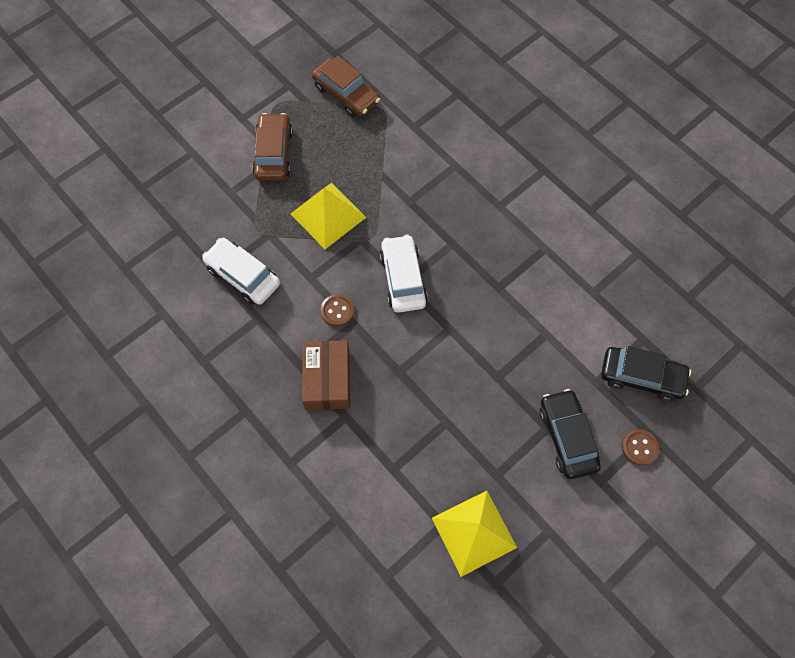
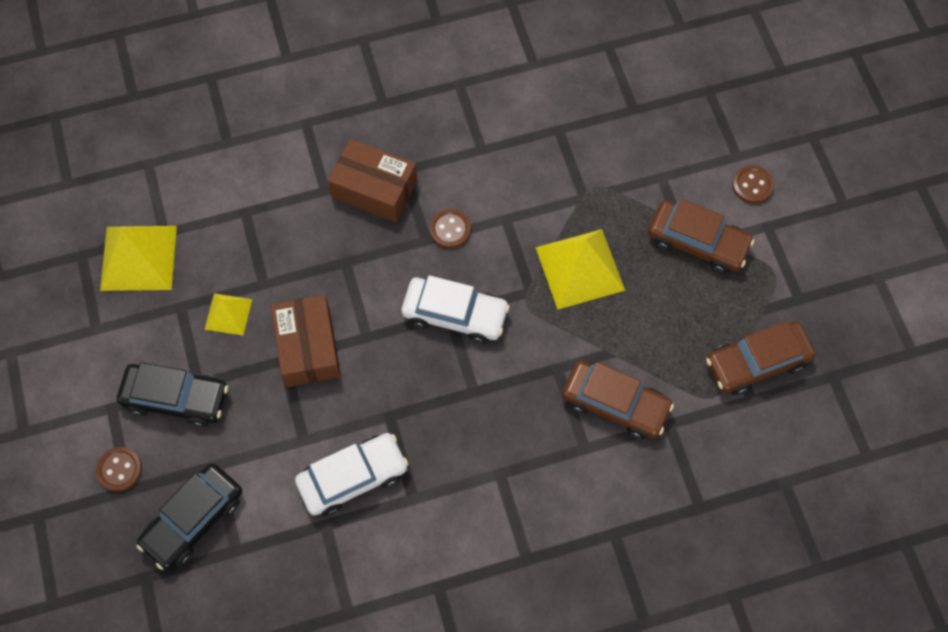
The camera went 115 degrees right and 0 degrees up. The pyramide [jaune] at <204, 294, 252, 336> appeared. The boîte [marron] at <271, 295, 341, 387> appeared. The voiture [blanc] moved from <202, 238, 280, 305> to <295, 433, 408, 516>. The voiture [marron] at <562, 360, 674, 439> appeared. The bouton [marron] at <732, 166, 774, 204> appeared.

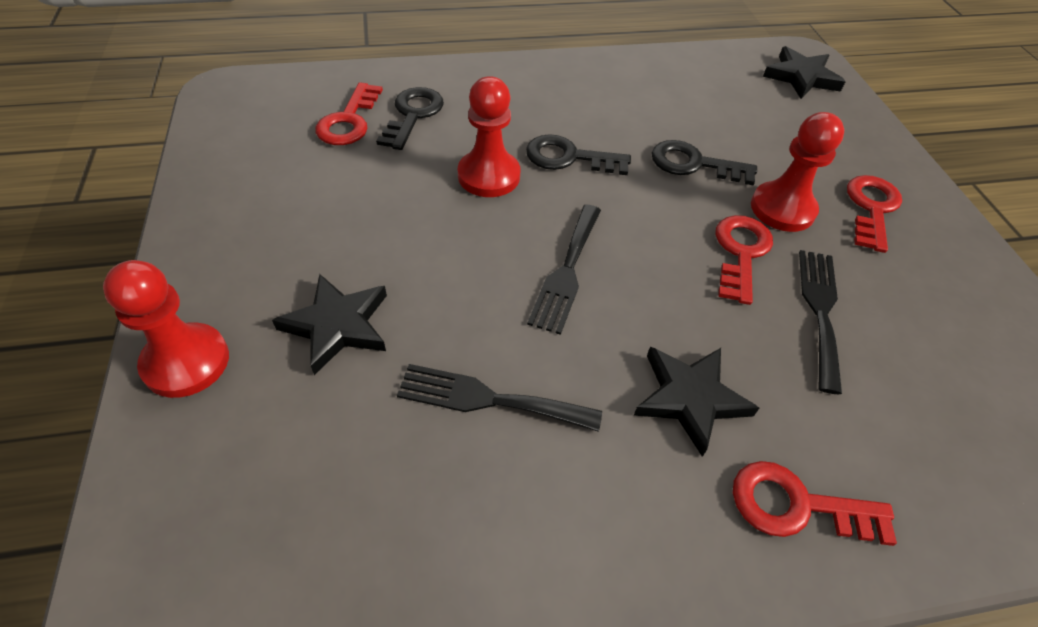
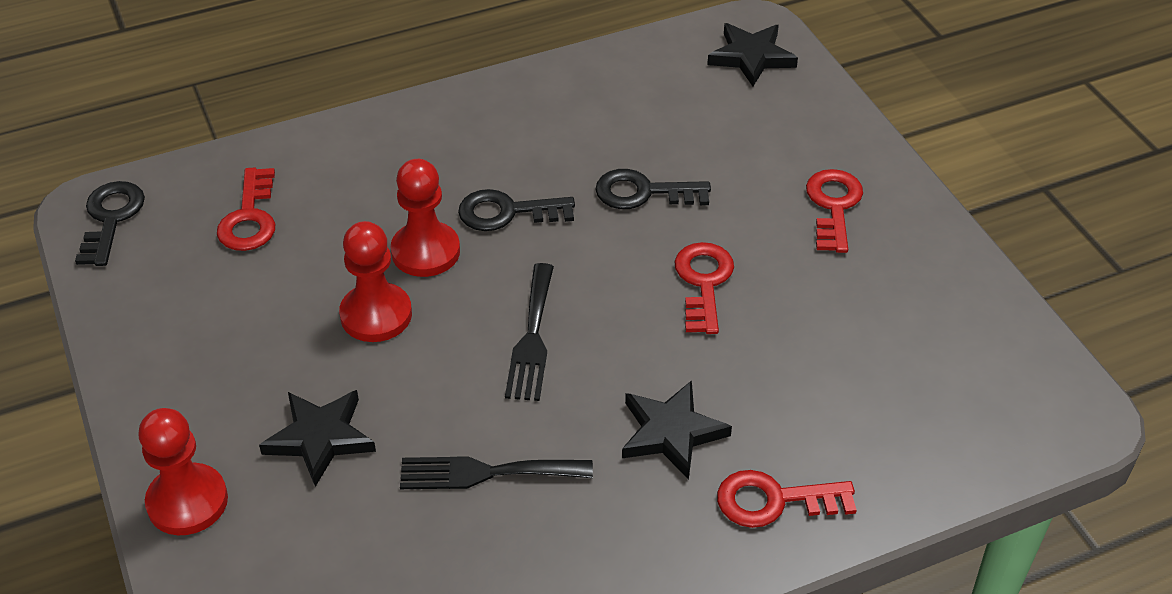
The camera went 10 degrees left and 5 degrees down. The clé [noir] moved from <376, 87, 444, 150> to <75, 181, 145, 266>. The pion [rouge] moved from <751, 112, 844, 232> to <339, 221, 412, 342>. The fourchette [noir] at <799, 250, 842, 394> disappeared.

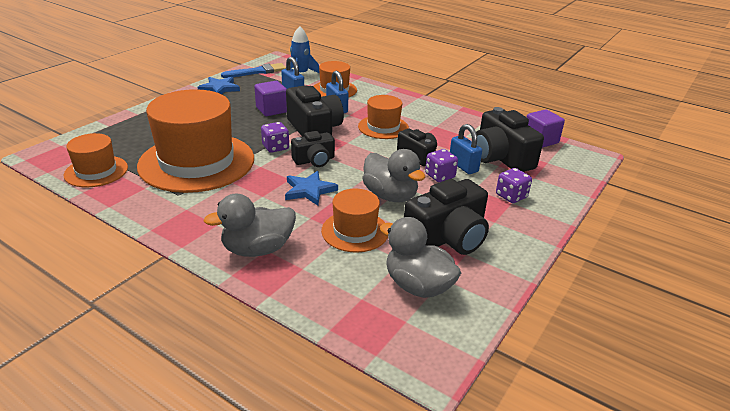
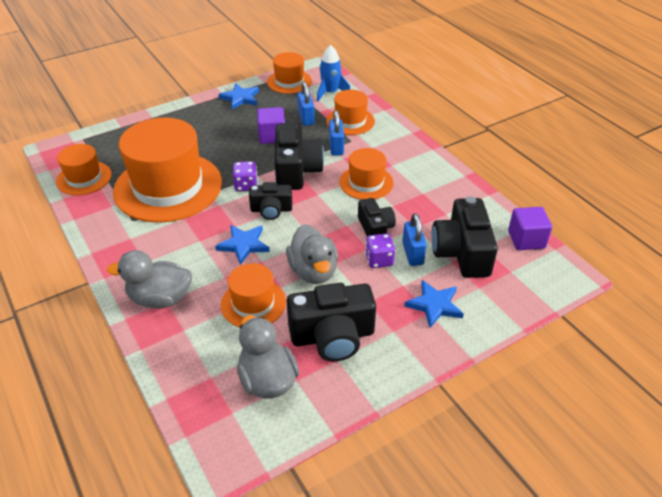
The camera went 25 degrees right and 10 degrees up. The pinceau [bleu] at <221, 63, 286, 78> was replaced by the chapeau [orange] at <267, 52, 312, 94>. The dé [violet] at <496, 168, 532, 203> was replaced by the étoile [bleu] at <404, 280, 464, 328>.

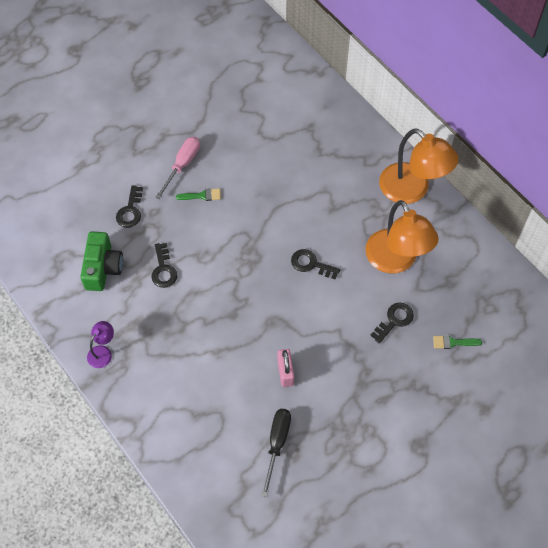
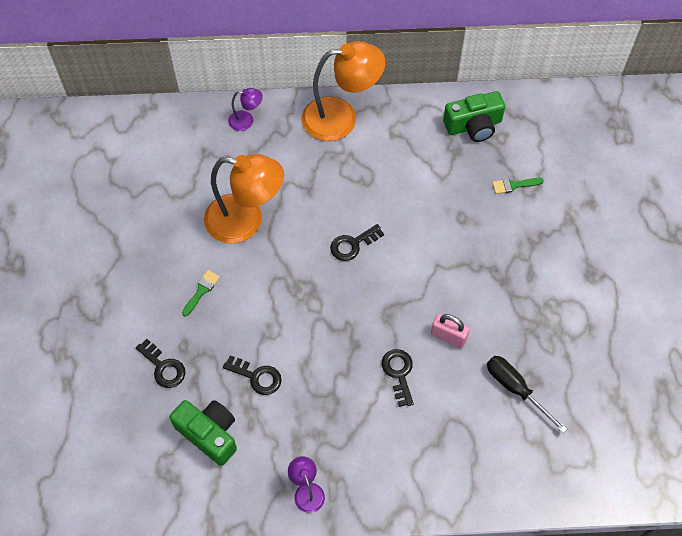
The camera went 55 degrees left and 0 degrees up. The lampe [orange] moved from <366, 200, 439, 273> to <204, 154, 284, 244>. The lampe [violet] at <228, 88, 263, 131> appeared. The clé [noir] moved from <370, 302, 414, 344> to <382, 349, 414, 407>. The appareil photo [vert] at <443, 91, 505, 142> appeared. The pinceau [vert] at <433, 335, 482, 349> turned 45 degrees clockwise. The tournevis [rose] at <155, 137, 200, 199> disappeared.

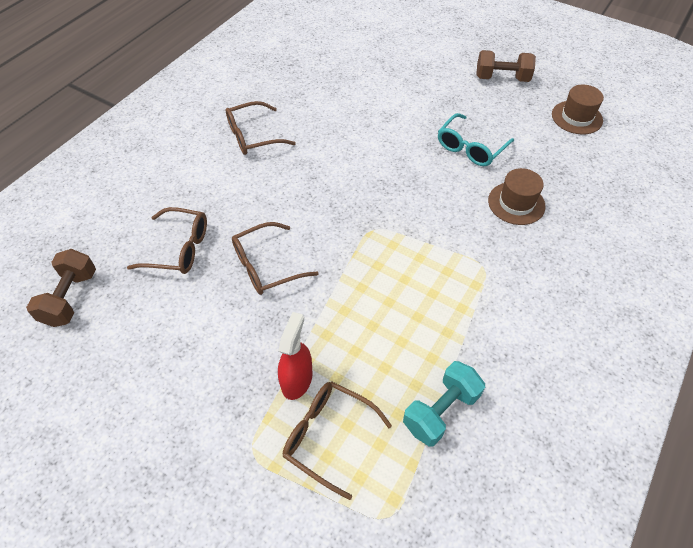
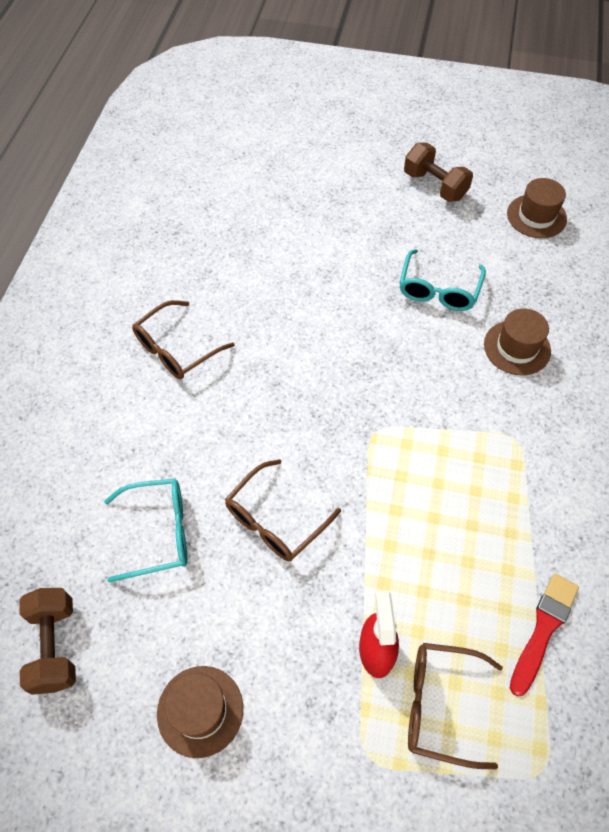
The camera went 20 degrees left and 5 degrees up. The lunettes [marron] at <127, 207, 207, 274> became the lunettes [turquoise] at <104, 478, 187, 582>. The chapeau [marron] at <157, 666, 243, 758> appeared. The haltère [marron] at <476, 50, 536, 82> turned 60 degrees clockwise. The haltère [turquoise] at <403, 361, 485, 446> was replaced by the pinceau [rouge] at <510, 573, 579, 697>.

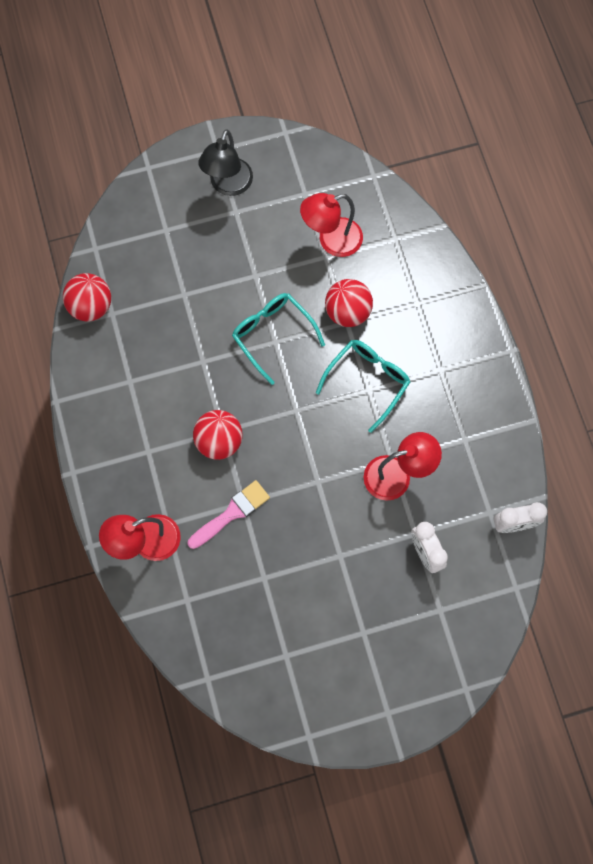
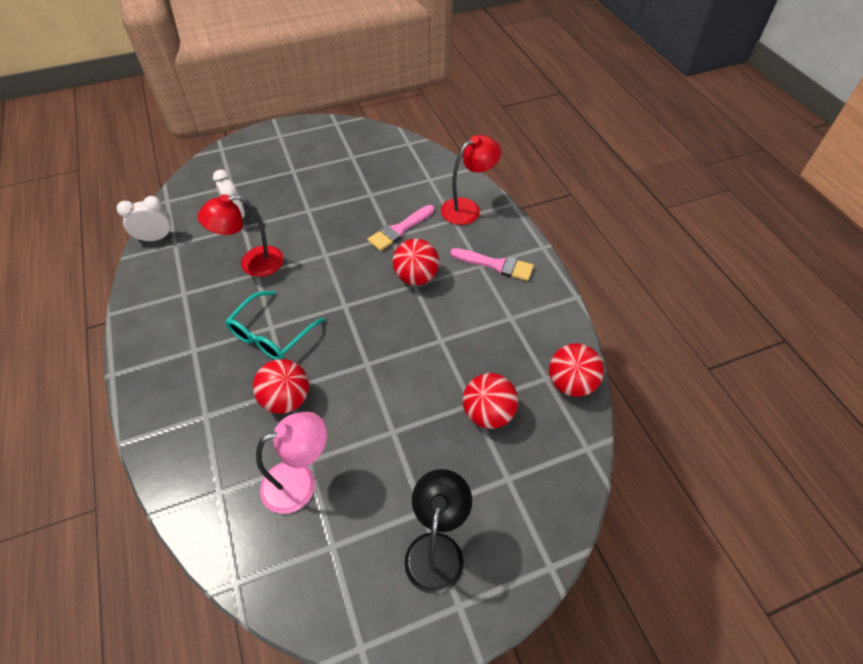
The camera went 175 degrees right and 20 degrees down. The lampe [rouge] at <300, 193, 363, 257> became the lampe [rose] at <256, 412, 327, 514>. The pinceau [rose] at <450, 248, 534, 281> appeared. The balle [rouge] at <463, 373, 518, 429> appeared. The lunettes [turquoise] at <232, 293, 325, 385> disappeared.

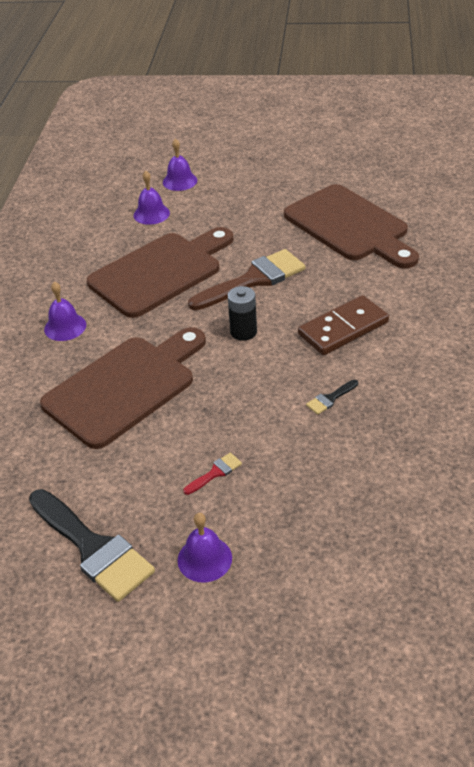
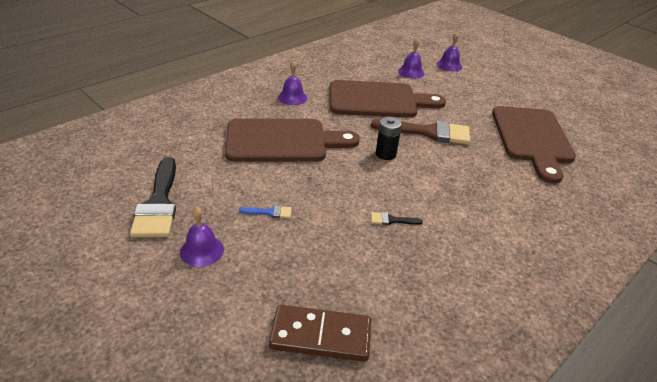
The camera went 35 degrees right and 5 degrees down. The pinceau [rouge] at <183, 453, 242, 495> became the pinceau [bleu] at <239, 205, 292, 218>. The domino [marron] moved from <298, 295, 389, 355> to <269, 305, 371, 362>.

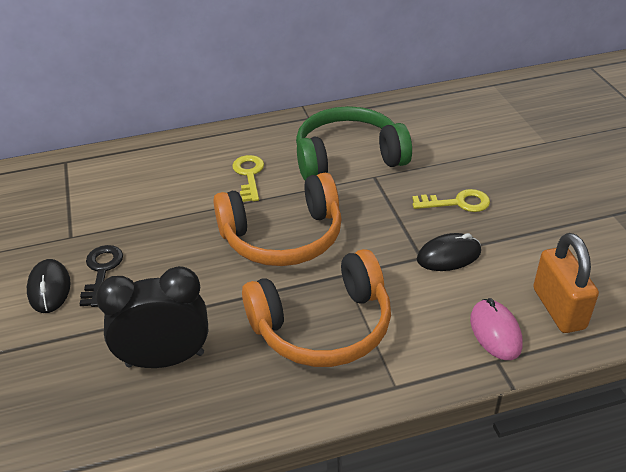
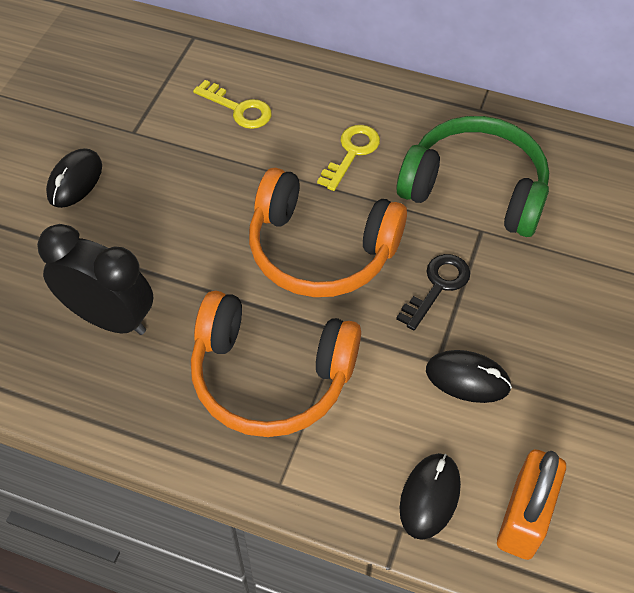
The camera went 35 degrees right and 15 degrees up. The clé [jaune] moved from <412, 189, 490, 212> to <193, 80, 272, 129>. The clé [noir] moved from <79, 245, 123, 307> to <396, 254, 470, 331>. The souris [rose] at <470, 298, 523, 360> became the souris [noir] at <400, 453, 461, 540>.

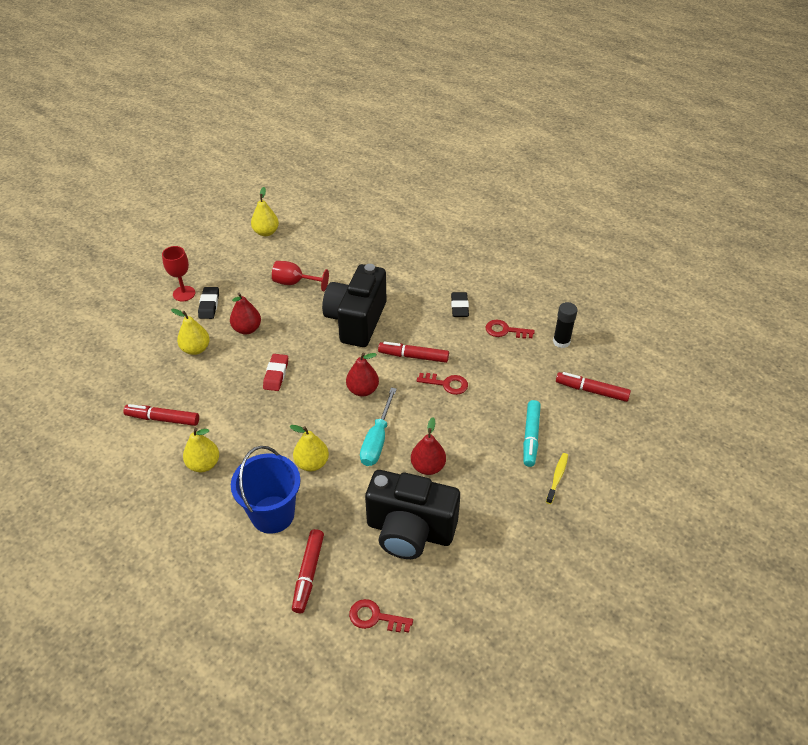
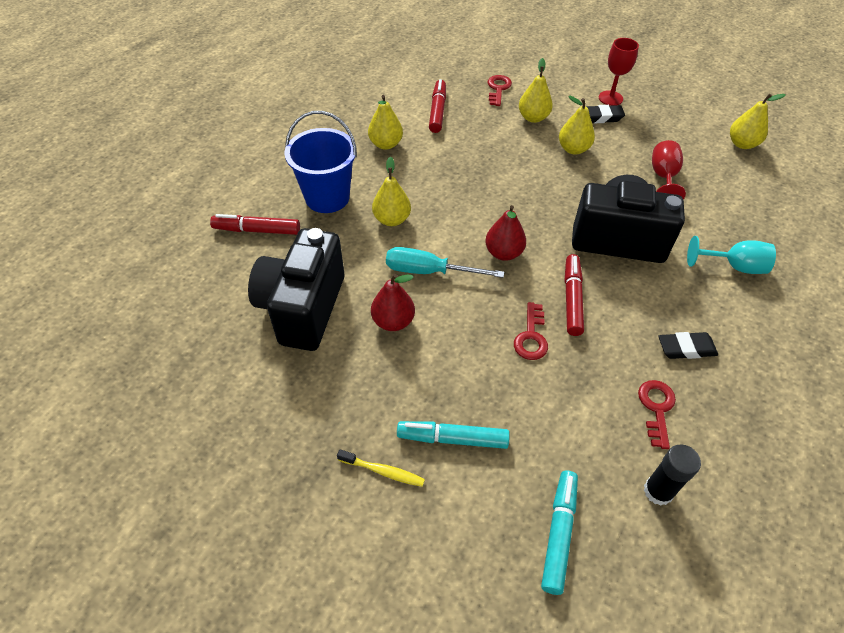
The camera went 85 degrees right and 5 degrees up. The clé [rouge] moved from <349, 599, 413, 633> to <488, 75, 512, 106>. The feutre [rouge] at <556, 372, 631, 402> became the feutre [turquoise] at <541, 471, 578, 595>. The poire [rouge] at <230, 293, 261, 335> became the poire [jaune] at <559, 96, 595, 155>. The verre à pied [turquoise] at <687, 236, 776, 274> appeared. The gomme [rouge] at <263, 354, 288, 391> disappeared.

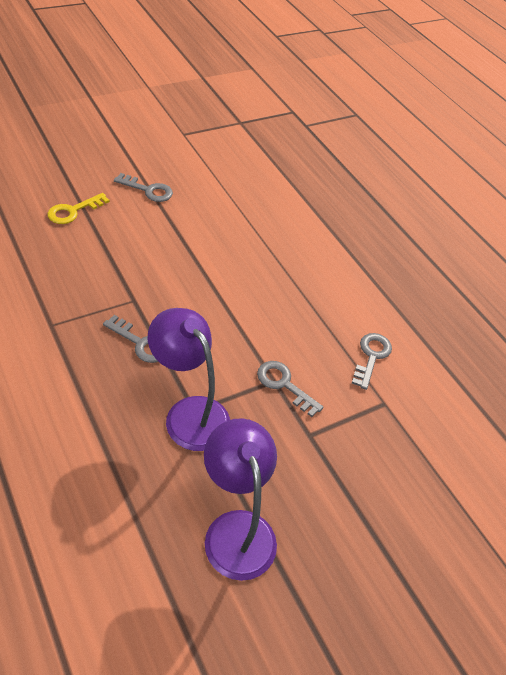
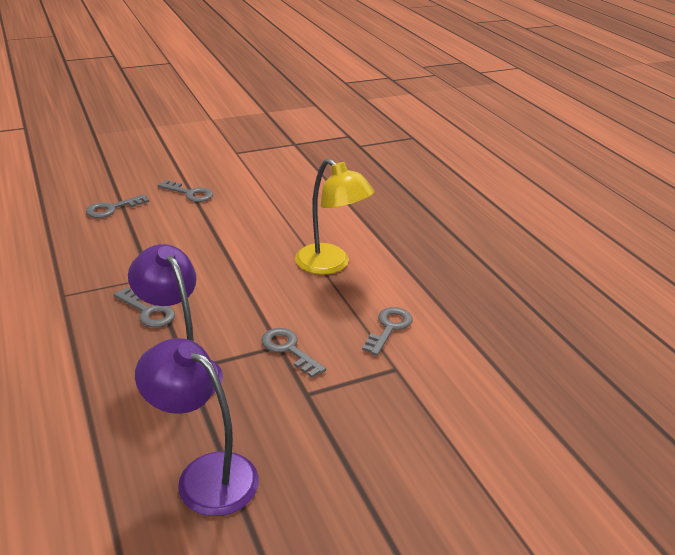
The camera went 10 degrees right and 15 degrees down. The clé [jaune] at <47, 193, 110, 224> became the clé [gris] at <86, 194, 149, 218>. The lampe [violet] at <204, 418, 277, 581> turned 45 degrees counterclockwise. The lampe [jaune] at <295, 159, 374, 275> appeared.

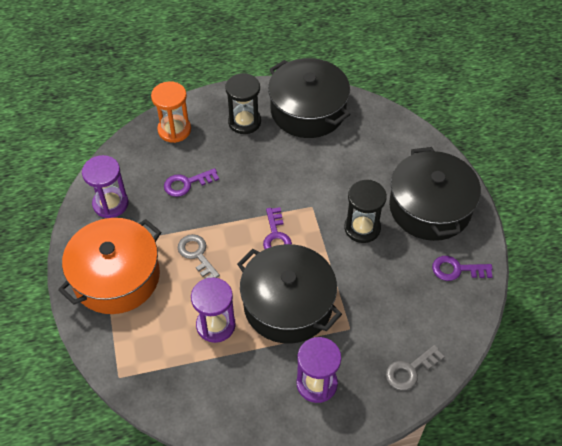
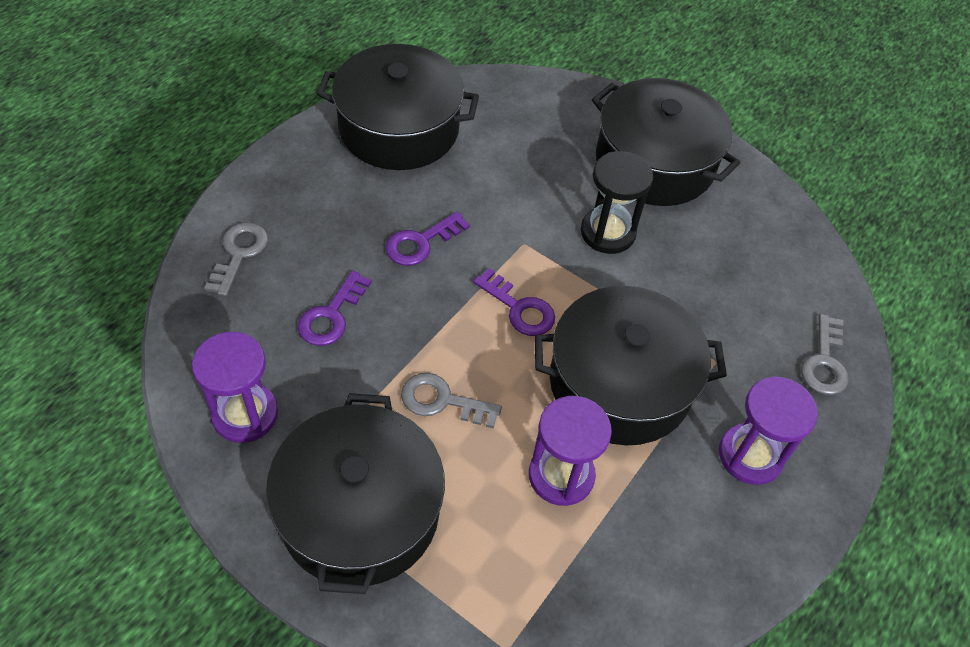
The camera went 45 degrees left and 0 degrees up. The sablier [orange] at <151, 81, 191, 143> was replaced by the clé [gris] at <204, 222, 268, 296>. The marmite [orange] at <58, 218, 161, 314> became the marmite [noir] at <266, 393, 445, 594>. The clé [violet] moved from <432, 256, 493, 281> to <386, 211, 470, 266>. The sablier [noir] at <225, 73, 261, 134> disappeared.

